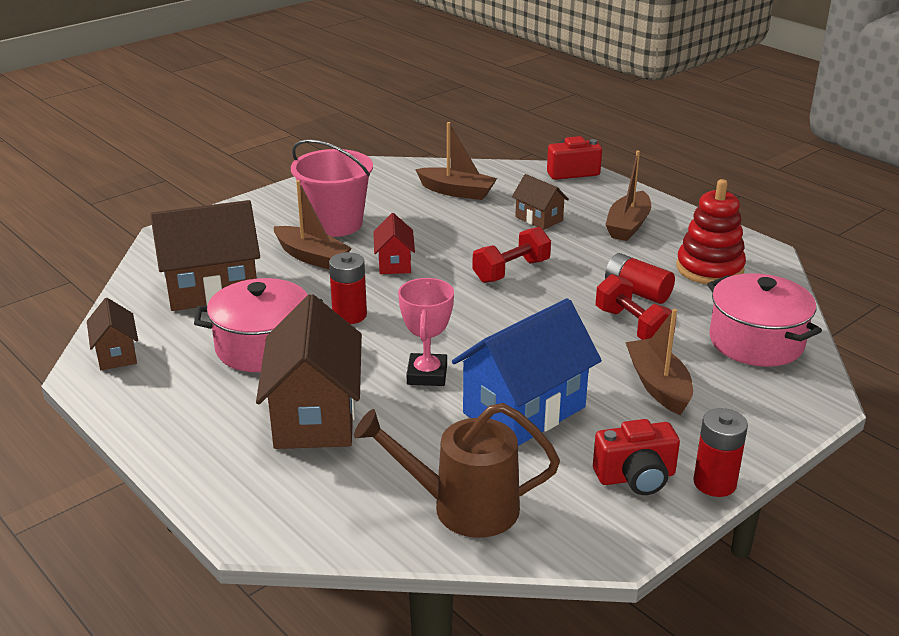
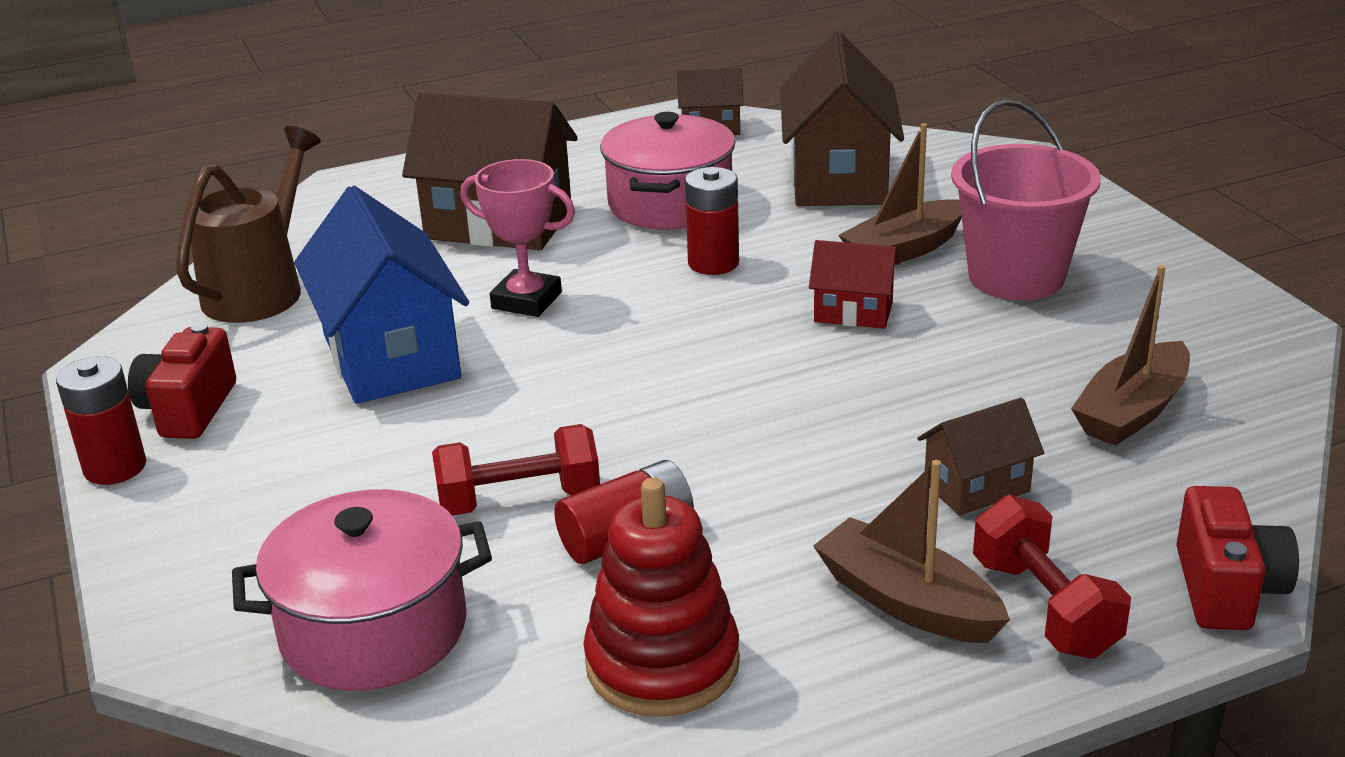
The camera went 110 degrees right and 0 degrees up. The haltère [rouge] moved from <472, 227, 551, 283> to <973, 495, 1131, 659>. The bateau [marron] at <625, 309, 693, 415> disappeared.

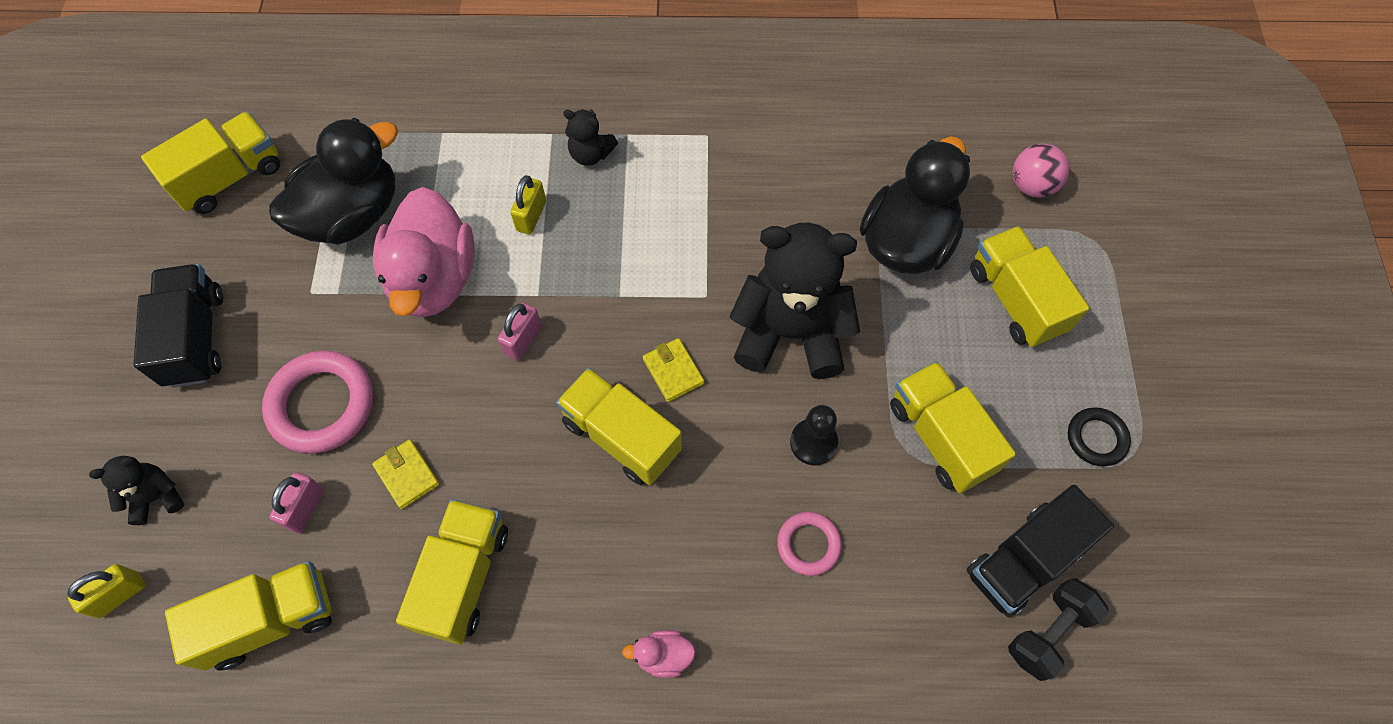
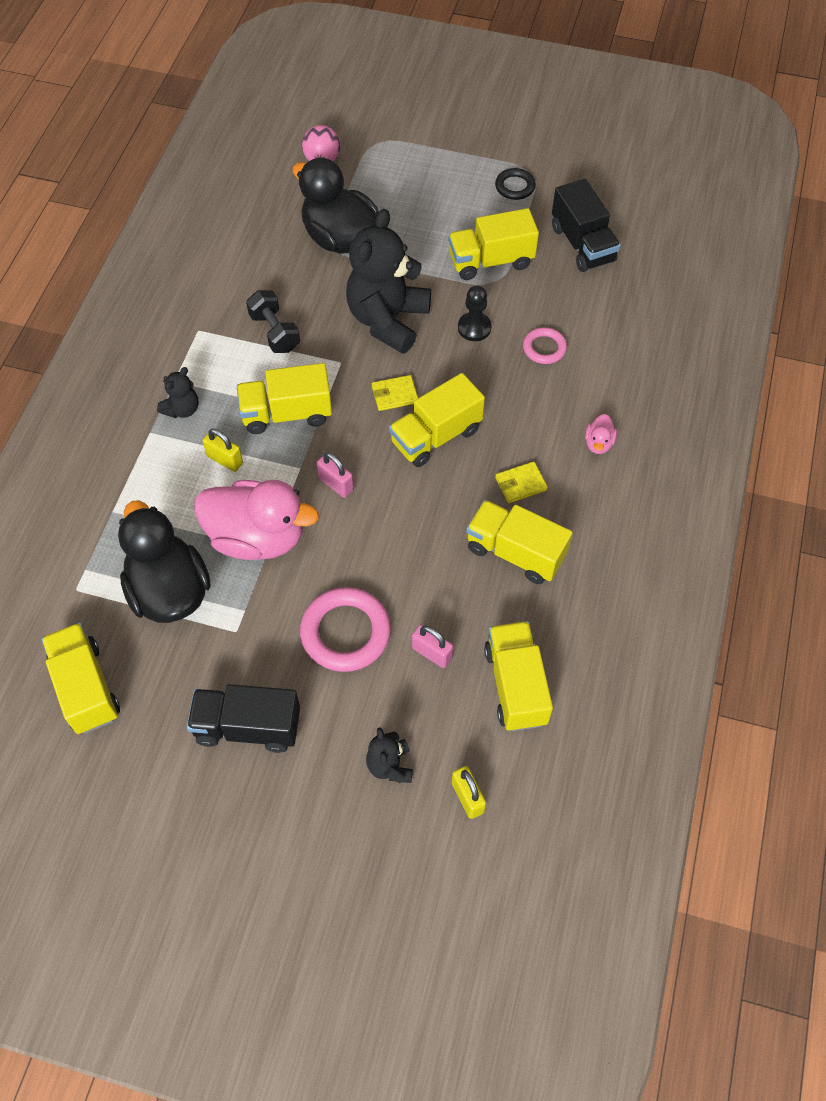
The camera went 75 degrees left and 5 degrees down. The camion [jaune] moved from <970, 226, 1089, 347> to <237, 363, 332, 434>. The haltère [noir] moved from <1008, 578, 1109, 681> to <246, 290, 300, 353>. The portefeuille [jaune] moved from <372, 439, 439, 509> to <495, 461, 548, 503>.

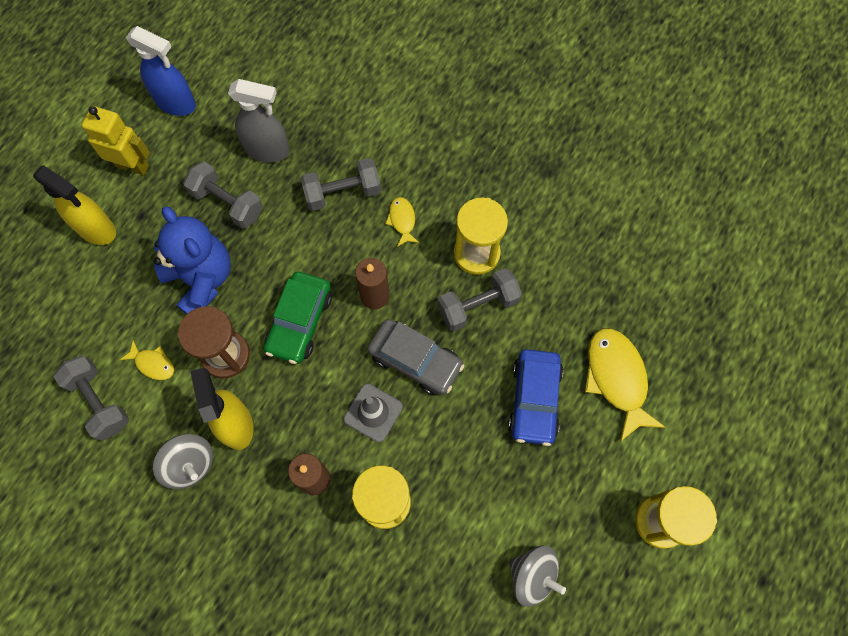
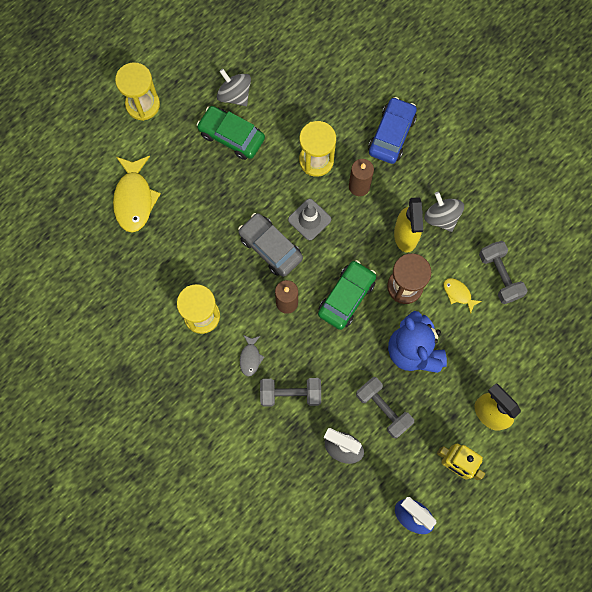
The camera went 165 degrees left and 5 degrees up. The voiture [vert] at <196, 106, 265, 160> appeared. The poisson [jaune] at <385, 197, 419, 247> became the poisson [gris] at <240, 335, 264, 377>. The voiture [bleu] moved from <508, 349, 563, 446> to <368, 97, 417, 164>. The haltère [gris] at <438, 268, 522, 331> disappeared.

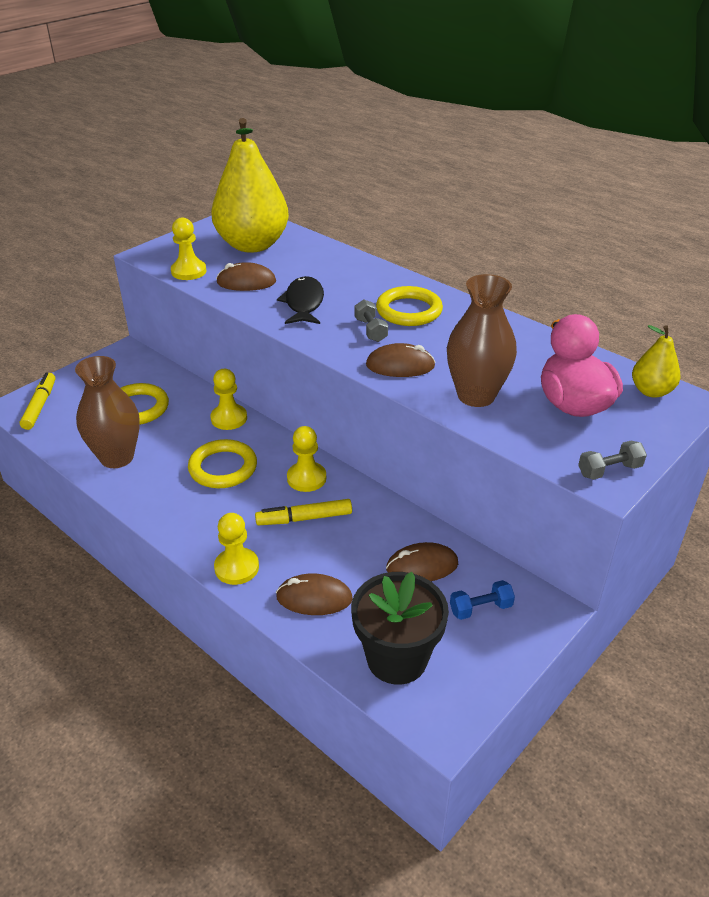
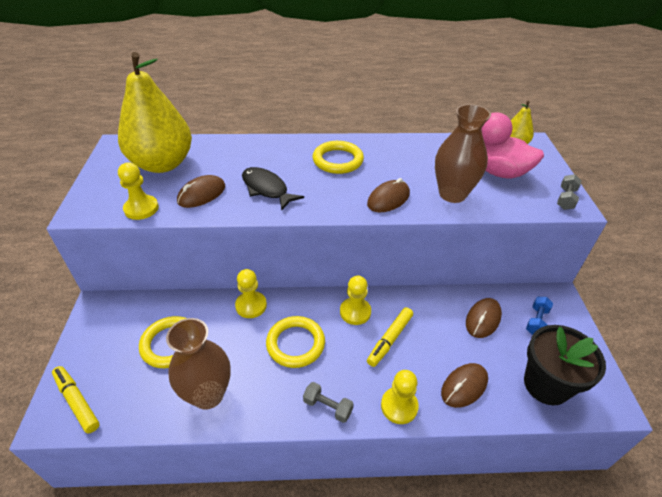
The camera went 45 degrees left and 5 degrees up. The haltère [gris] moved from <354, 299, 388, 342> to <303, 382, 354, 423>.

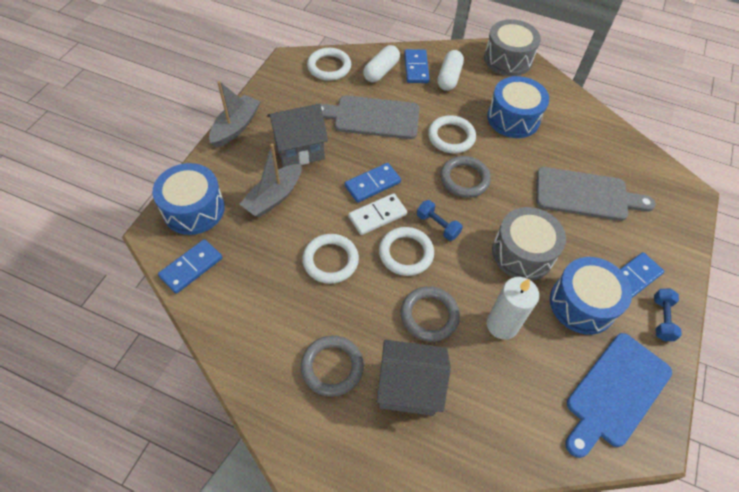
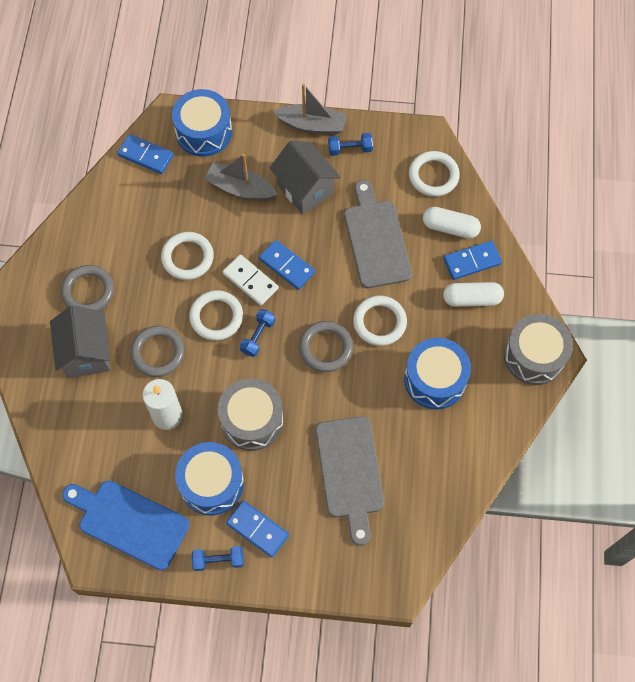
The camera went 75 degrees right and 10 degrees up. The haltère [bleu] at <328, 133, 373, 156> appeared.

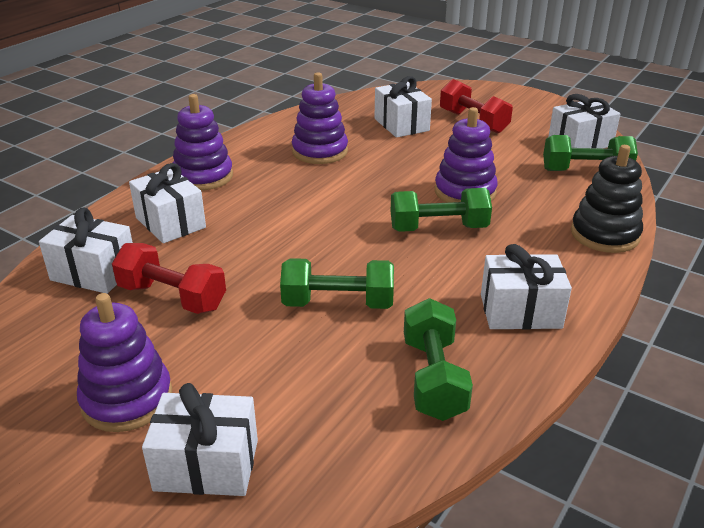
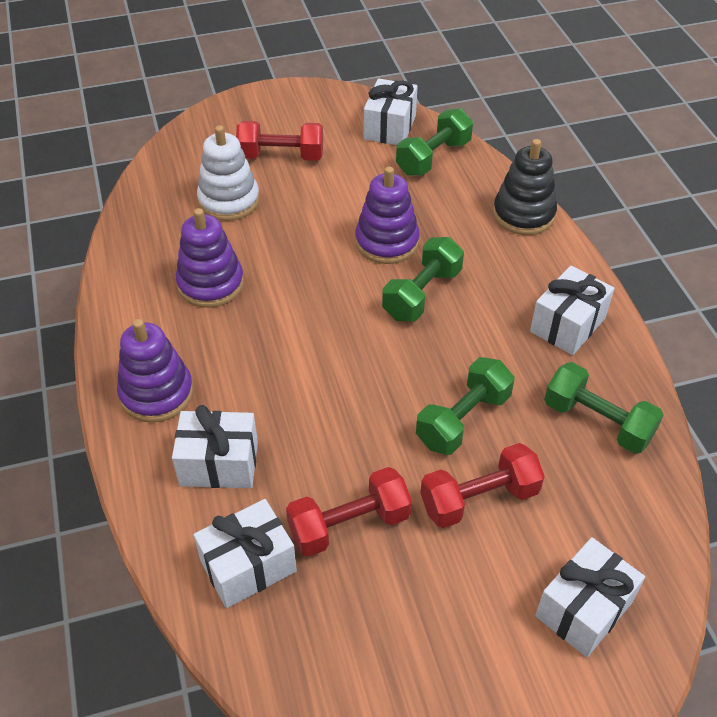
The camera went 50 degrees left and 15 degrees up. The cadeau [blanc] at <375, 76, 432, 138> was replaced by the jouet à empiler [blanc] at <197, 125, 260, 221>. The haltère [rouge] at <421, 443, 545, 528> appeared. The jouet à empiler [violet] at <77, 293, 172, 432> disappeared.

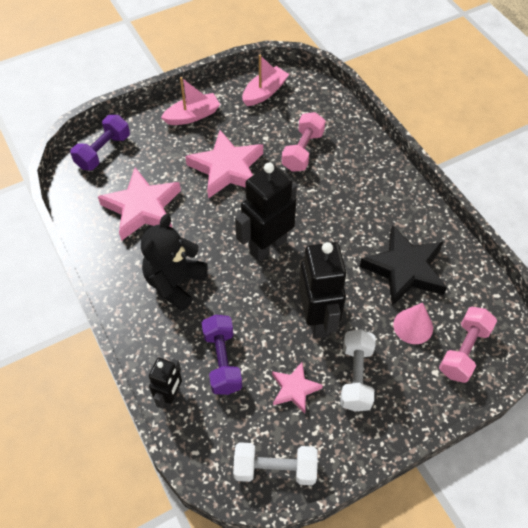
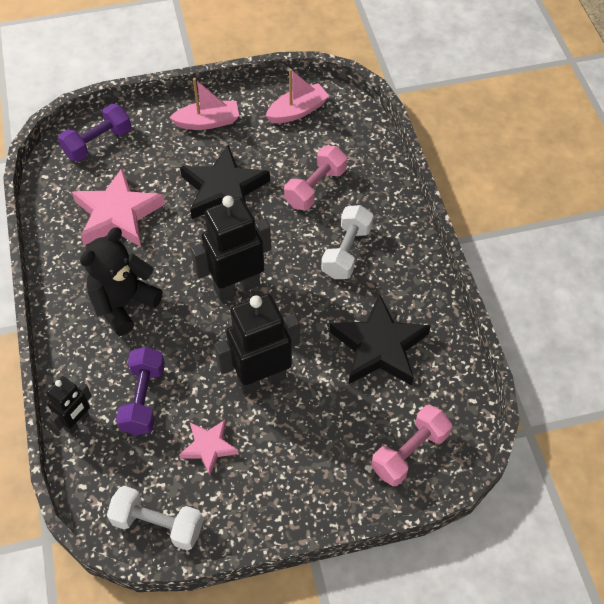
The camera went 15 degrees right and 0 degrees up. The étoile [rose] at <185, 130, 263, 199> became the étoile [noir] at <180, 145, 270, 219>. The robot [noir] at <299, 242, 347, 338> turned 120 degrees counterclockwise. The haltère [blanc] moved from <340, 329, 376, 412> to <321, 205, 373, 279>. The cône [rose] at <393, 303, 433, 344> disappeared.

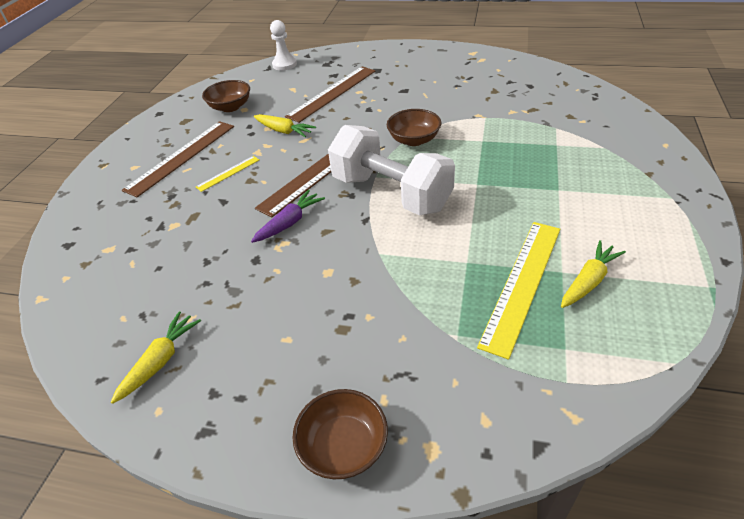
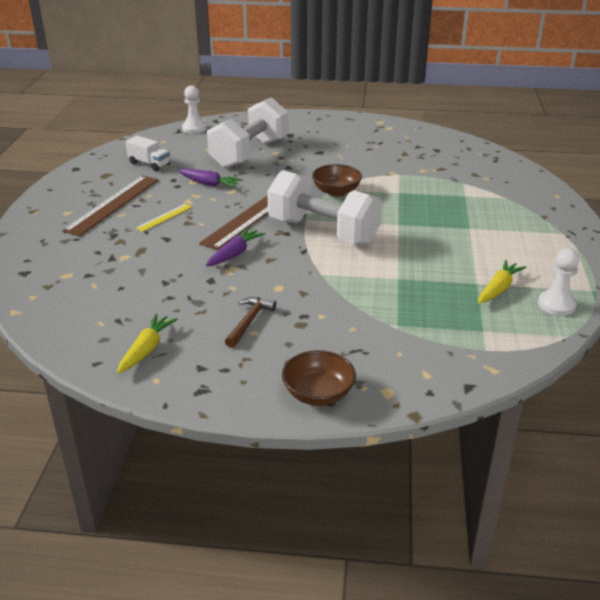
The camera went 10 degrees left and 10 degrees down. The bol [marron] at <202, 80, 250, 112> was replaced by the camion [blanc] at <125, 136, 170, 171>. The carotte [jaune] at <254, 114, 316, 137> became the carotte [violet] at <178, 169, 243, 188>. The règle [marron] at <285, 67, 375, 123> was replaced by the haltère [blanc] at <207, 97, 288, 168>. The marteau [marron] at <225, 297, 276, 348> appeared. The pion [blanc] at <538, 248, 579, 316> appeared. The règle [jaune] at <477, 222, 560, 360> disappeared.

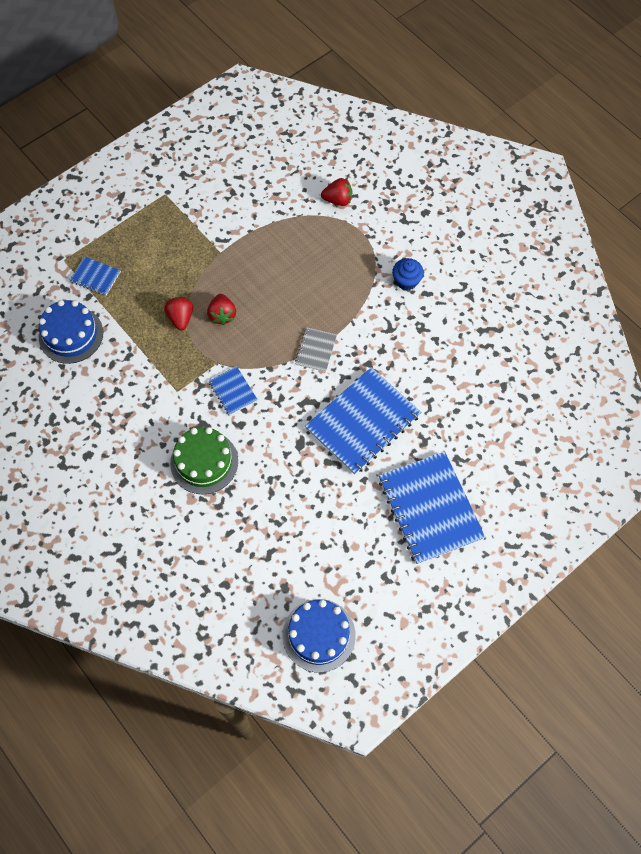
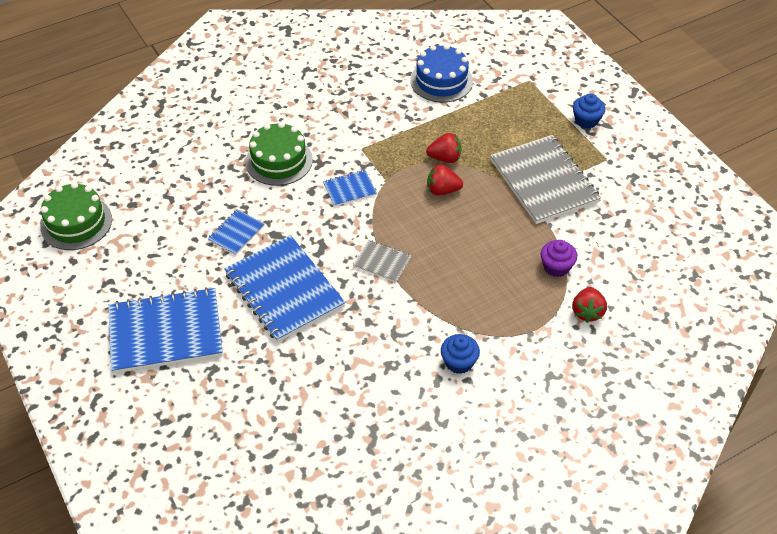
The camera went 100 degrees right and 15 degrees down. The gâteau [bleu] at <283, 599, 356, 673> became the gâteau [vert] at <40, 182, 112, 250>. The carnet [bleu] moved from <70, 256, 121, 295> to <208, 209, 264, 255>. The carnet [gris] at <490, 135, 601, 224> appeared. The muffin [violet] at <541, 240, 577, 277> appeared. The muffin [bleu] at <573, 93, 605, 128> appeared.

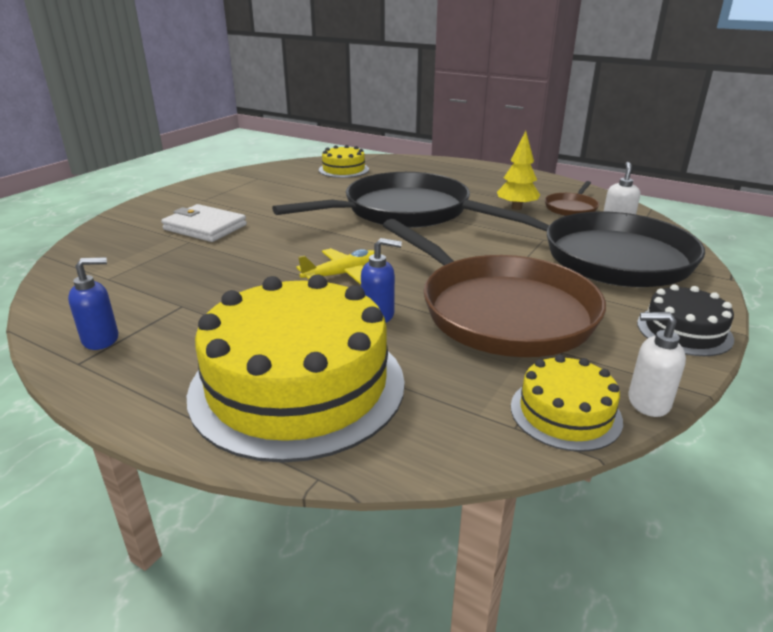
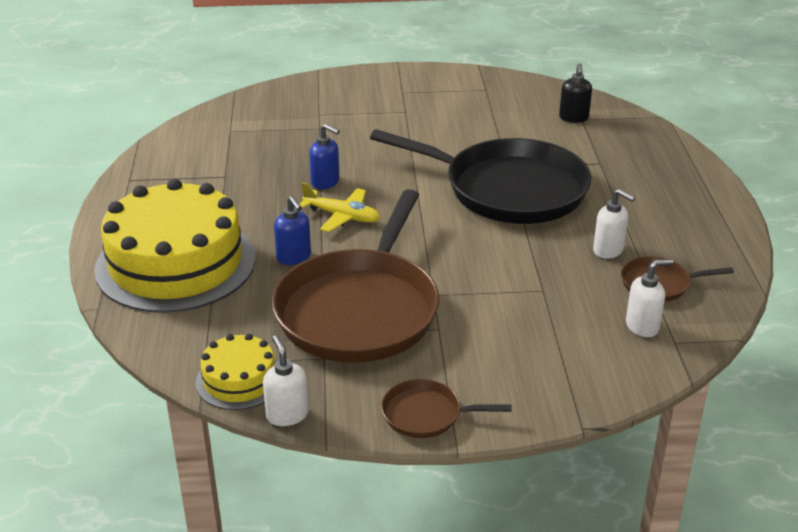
The camera went 55 degrees right and 5 degrees up. The distributeur de savon [bleu] moved from <68, 257, 118, 350> to <309, 124, 340, 189>. The gâteau [noir] at <637, 284, 734, 356> was replaced by the poêle [marron] at <381, 379, 511, 438>. The gâteau [jaune] at <319, 145, 369, 178> was replaced by the distributeur de savon [noir] at <559, 63, 592, 123>. The arbre [jaune] at <497, 131, 540, 210> was replaced by the distributeur de savon [blanc] at <593, 189, 635, 259>. The portefeuille [blanc] at <161, 204, 247, 242> disappeared. The poêle [noir] at <462, 199, 705, 287> disappeared.

